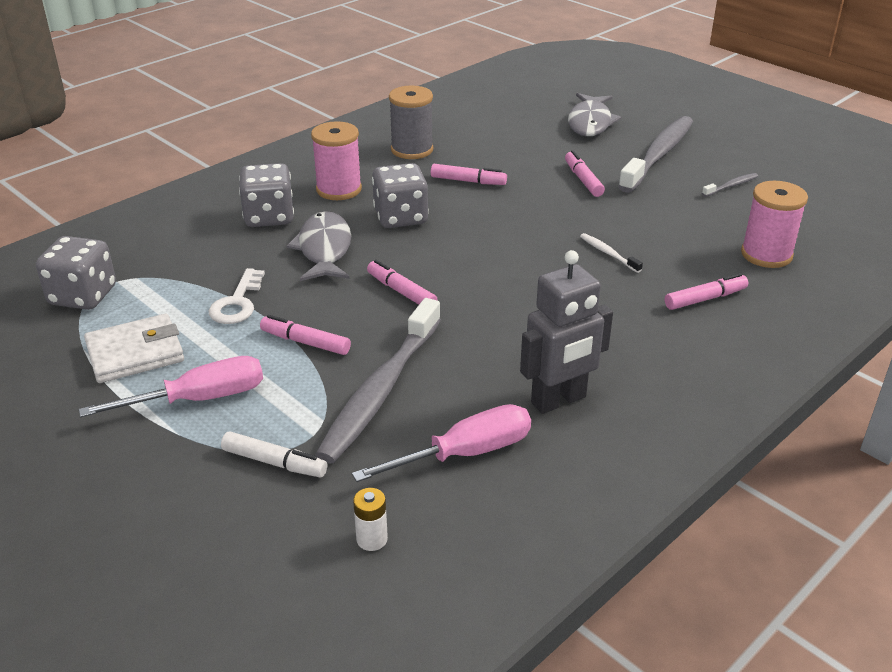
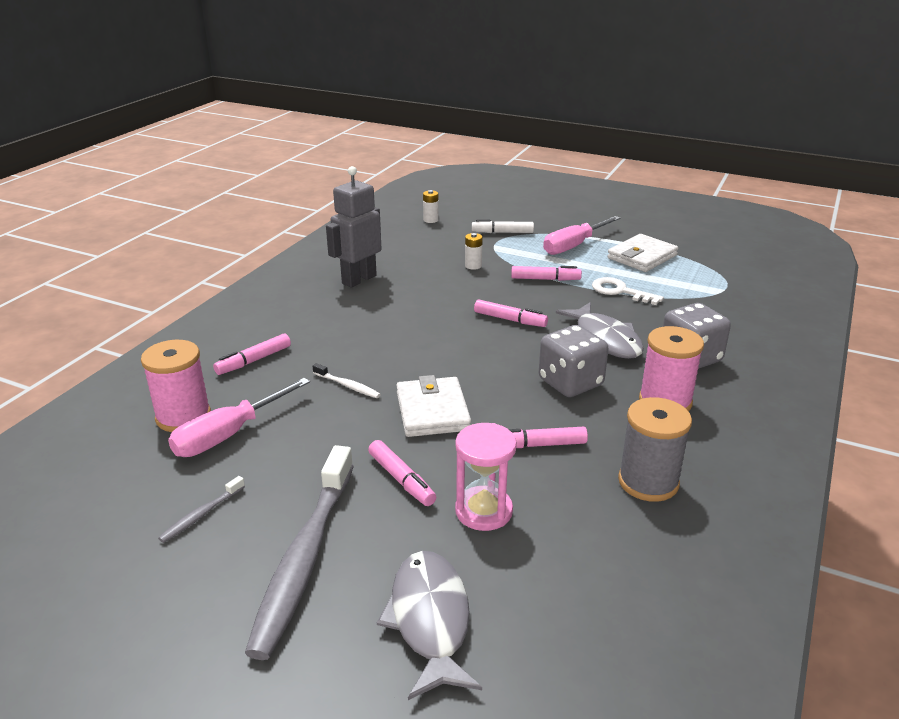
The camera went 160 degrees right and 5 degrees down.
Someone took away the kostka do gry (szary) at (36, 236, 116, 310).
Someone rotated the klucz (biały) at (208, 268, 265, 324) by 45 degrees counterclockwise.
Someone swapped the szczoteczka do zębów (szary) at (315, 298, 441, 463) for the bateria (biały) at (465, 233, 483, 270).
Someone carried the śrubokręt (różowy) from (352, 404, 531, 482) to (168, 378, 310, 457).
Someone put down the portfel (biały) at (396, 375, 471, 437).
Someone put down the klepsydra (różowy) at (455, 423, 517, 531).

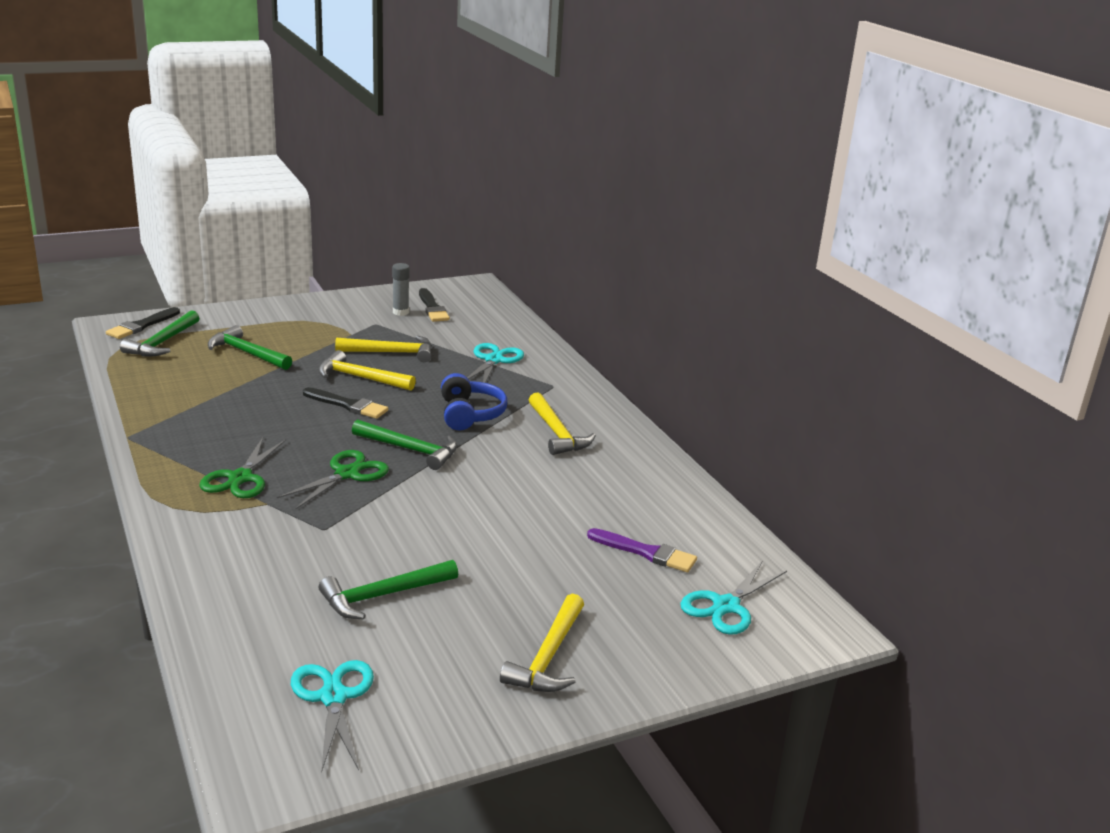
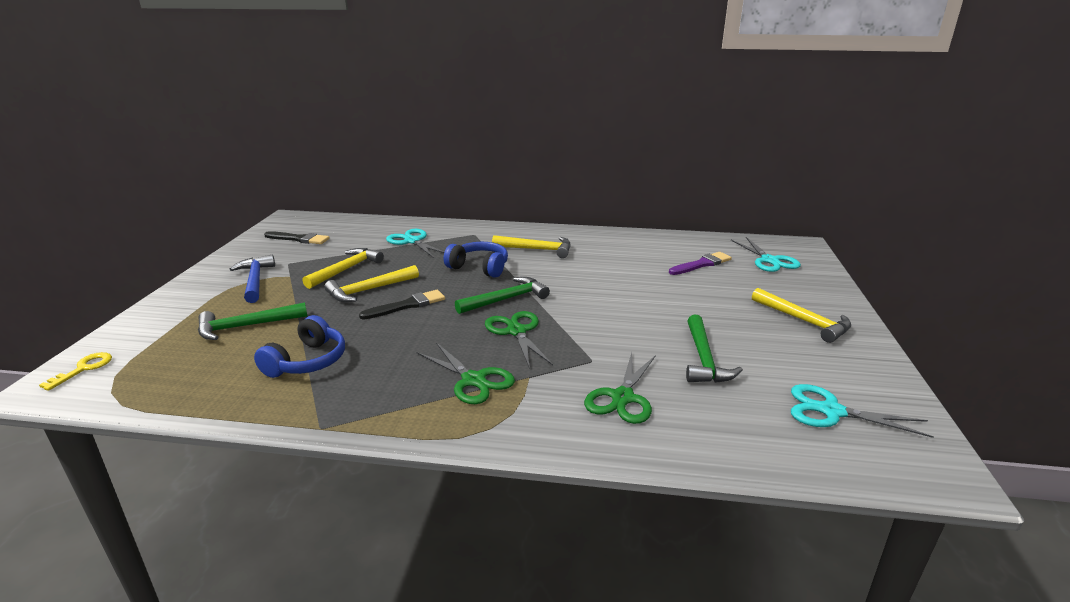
The camera went 55 degrees left and 0 degrees up.
Someone swapped the pędzel (czarny) at (106, 307, 180, 339) for the klucz (żółty) at (39, 352, 112, 391).
Someone took away the młotek (zielony) at (120, 310, 199, 357).
Someone took away the klej w sztyfcie (szary) at (392, 263, 410, 316).
Someone put down the młotek (niebieski) at (230, 255, 275, 303).
Someone put down the słuchawki (niebieski) at (254, 315, 345, 378).
Someone put down the nożyczki (zielony) at (584, 352, 656, 424).

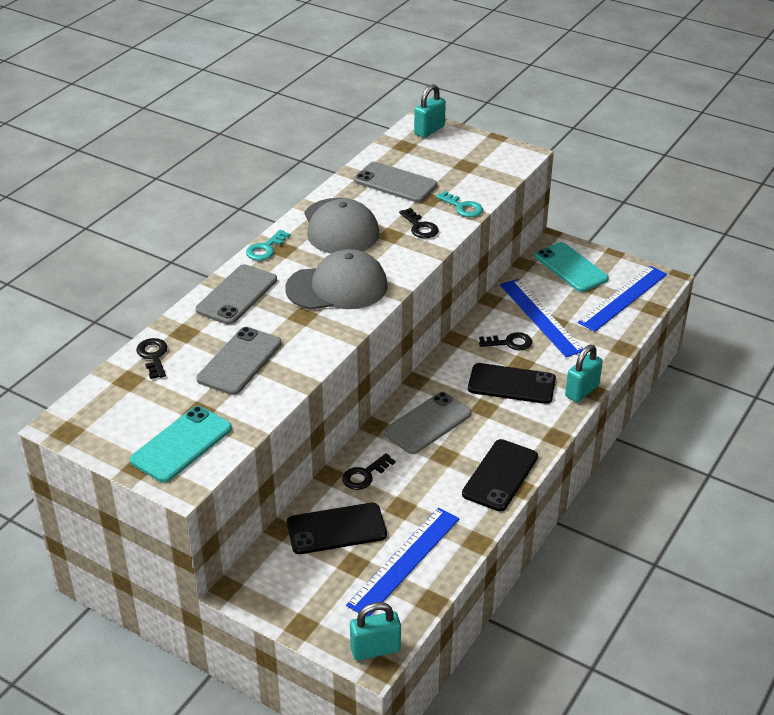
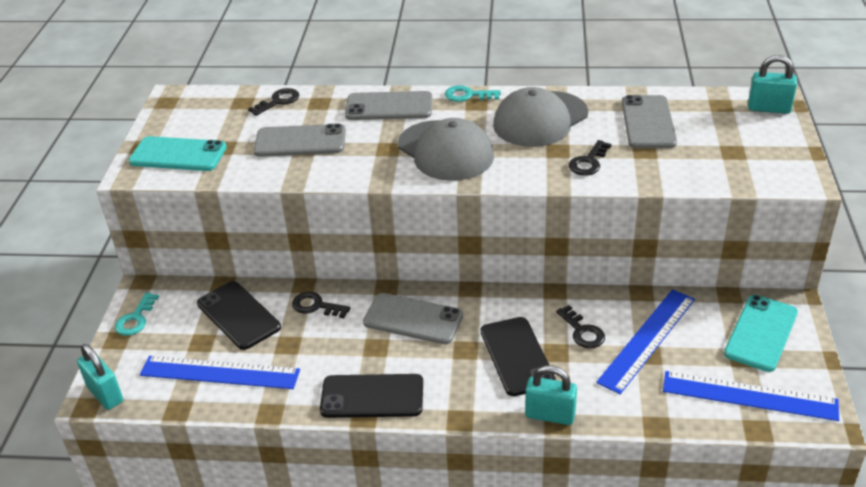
The camera went 65 degrees right and 0 degrees up.
Someone carried the klucz (turkusowy) from (436, 191, 483, 217) to (115, 292, 159, 336).

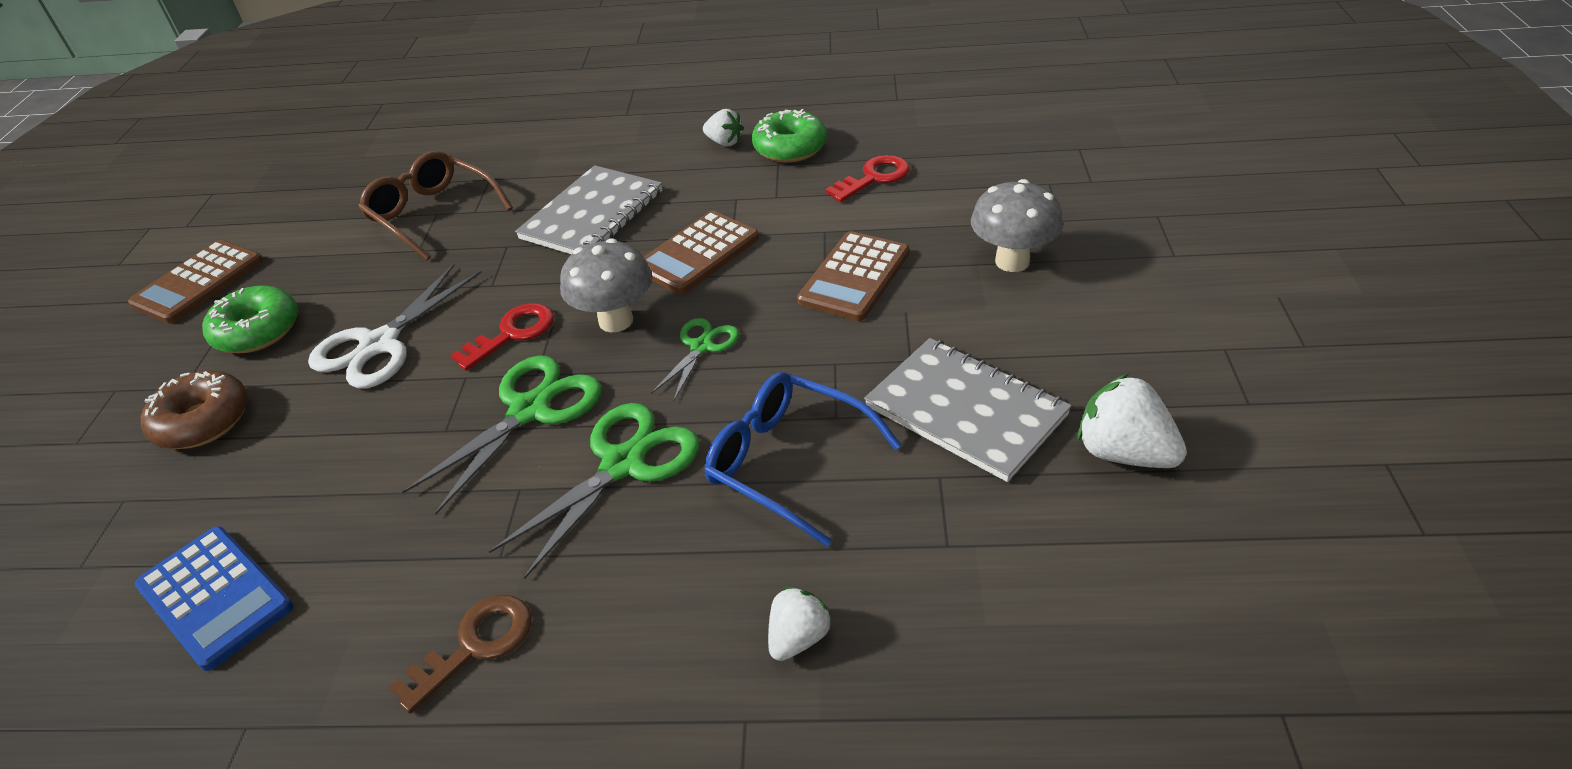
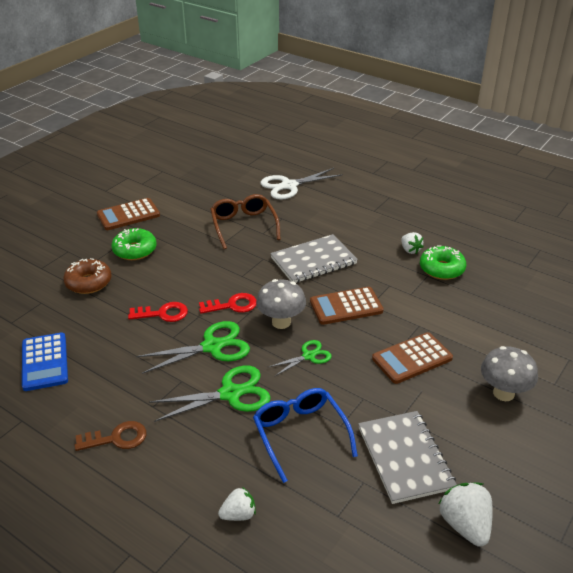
The camera went 30 degrees right and 5 degrees down.
Someone carried the nożyczki (biały) from (308, 264, 482, 389) to (261, 168, 343, 200).
Someone carried the klucz (czerwony) from (825, 155, 910, 202) to (128, 302, 188, 322).

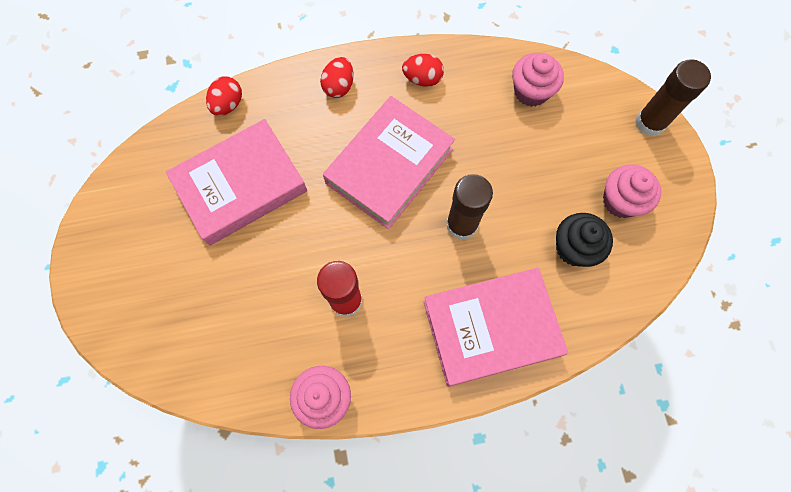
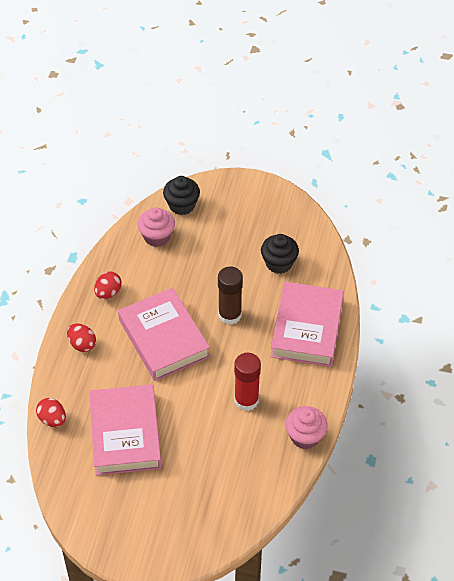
The camera went 65 degrees left and 20 degrees down.
Someone took away the muffinka (różowy) at (603, 164, 661, 218).
Someone took away the klej w sztyfcie (brązowy) at (636, 59, 711, 136).
Someone put down the muffinka (czarny) at (163, 176, 200, 215).

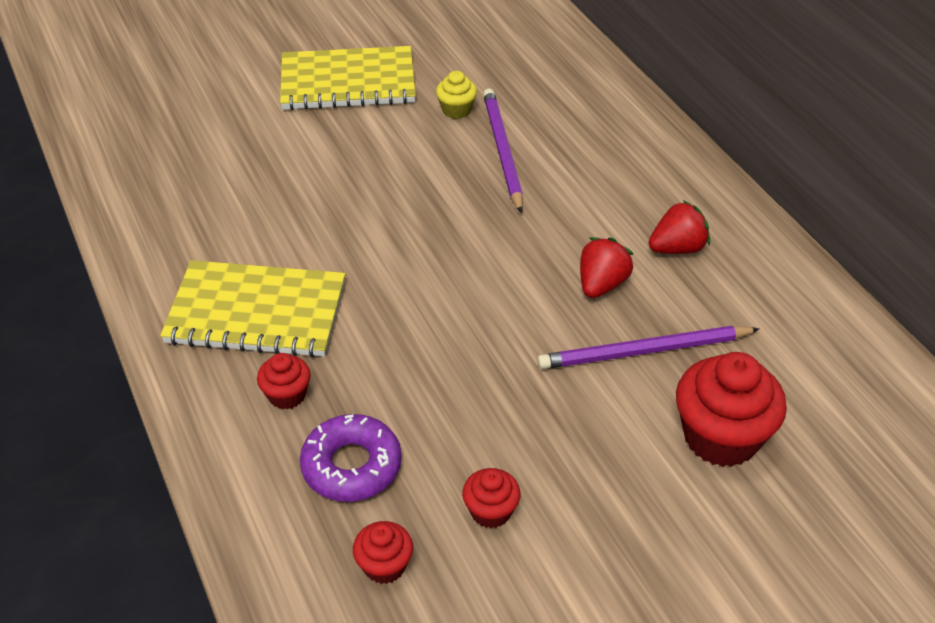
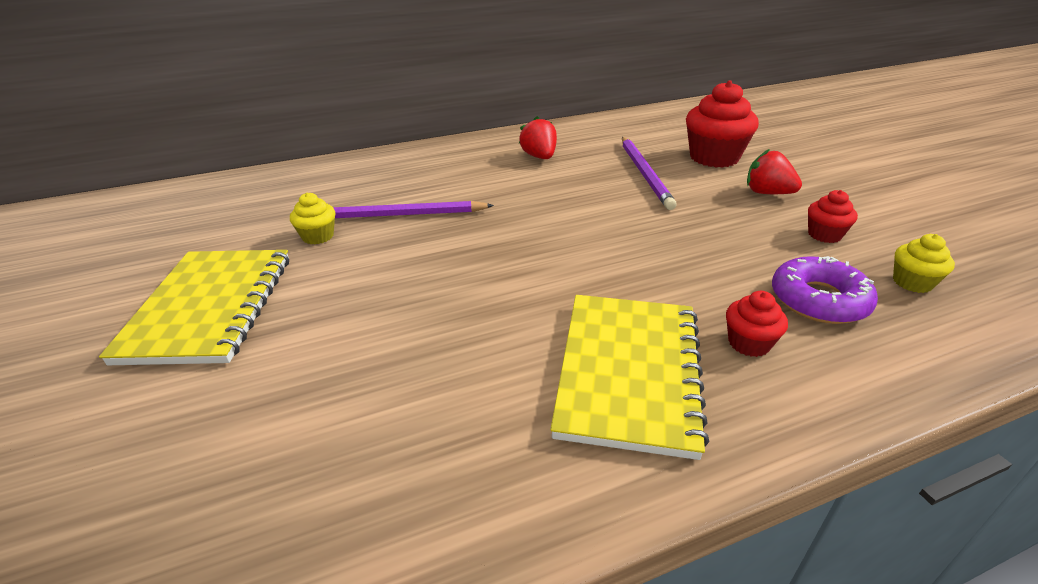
The camera went 85 degrees left and 10 degrees down.
Someone repainted the muffinka (czerwony) at (353, 521, 413, 584), which became the muffinka (żółty) at (893, 234, 955, 293).
Someone carried the truskawka (czerwony) from (580, 237, 634, 298) to (747, 149, 802, 194).

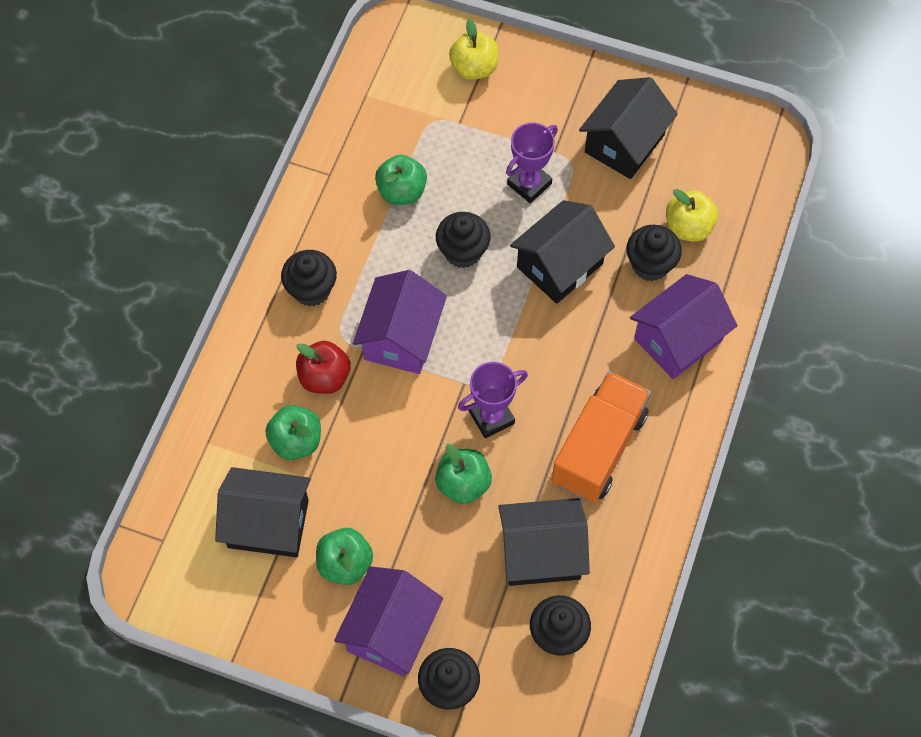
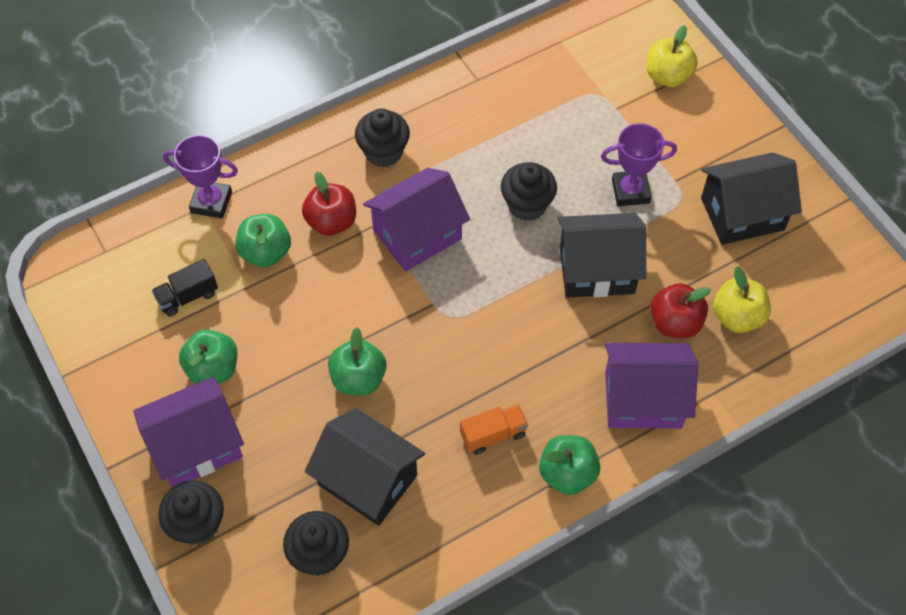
The camera went 40 degrees right and 5 degrees down.
Someone swapped the domek (czarny) at (215, 467, 311, 557) for the ciężarówka (czarny) at (152, 259, 218, 317).
Someone carried the jabłko (zielony) from (375, 155, 427, 205) to (539, 435, 600, 495).
Someone carried the puchar (fioletowy) from (458, 362, 528, 438) to (163, 135, 238, 219).
Someone scaled the ciężarówka (pomarańczowy) at (552, 371, 651, 503) by 0.48.
Someone swapped the muffinka (czarny) at (626, 225, 682, 281) for the jabłko (czerwony) at (650, 283, 711, 338).

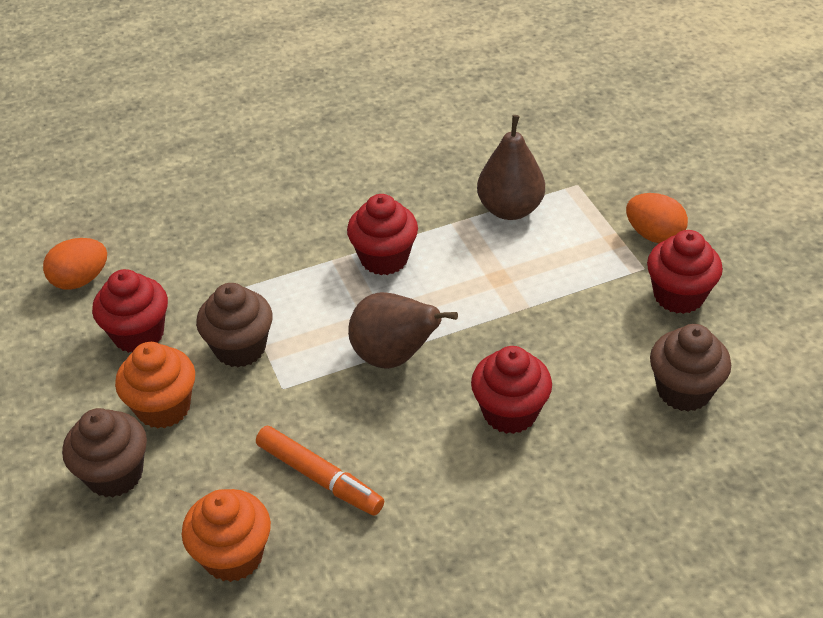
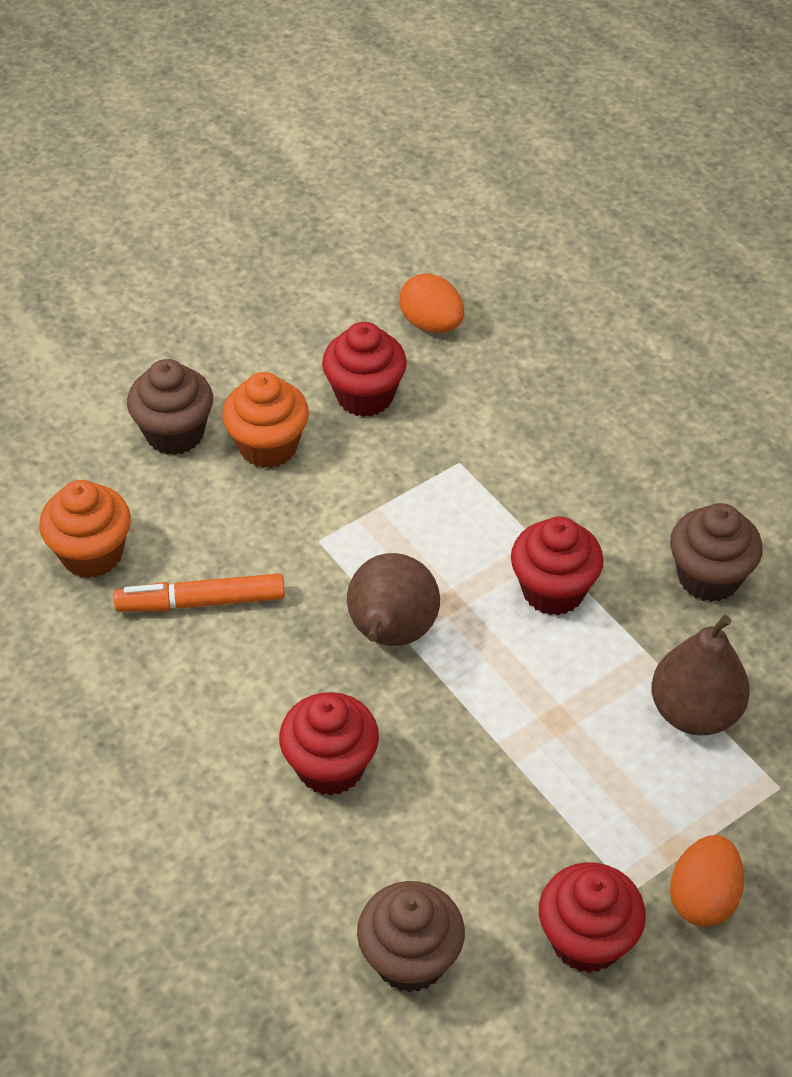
The camera went 75 degrees right and 5 degrees up.
Someone carried the muffinka (brązowy) from (196, 283, 272, 367) to (670, 503, 763, 602).
Someone rotated the flamaster (pomarańczowy) at (256, 426, 384, 516) by 60 degrees clockwise.

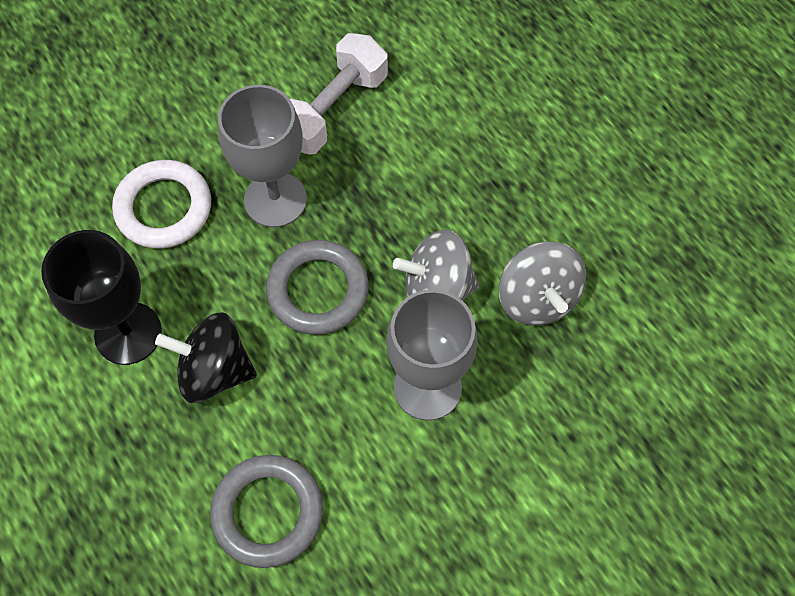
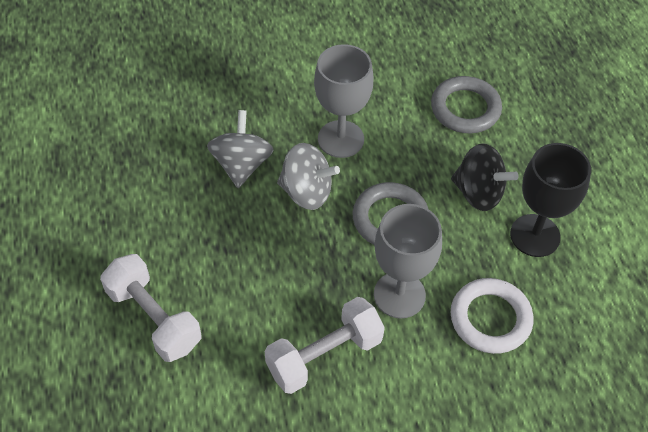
The camera went 160 degrees left and 10 degrees down.
Someone put down the hantel (biały) at (100, 254, 201, 362).

